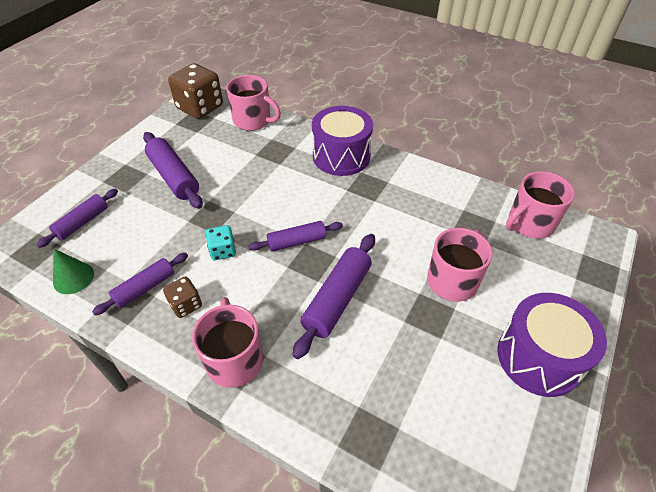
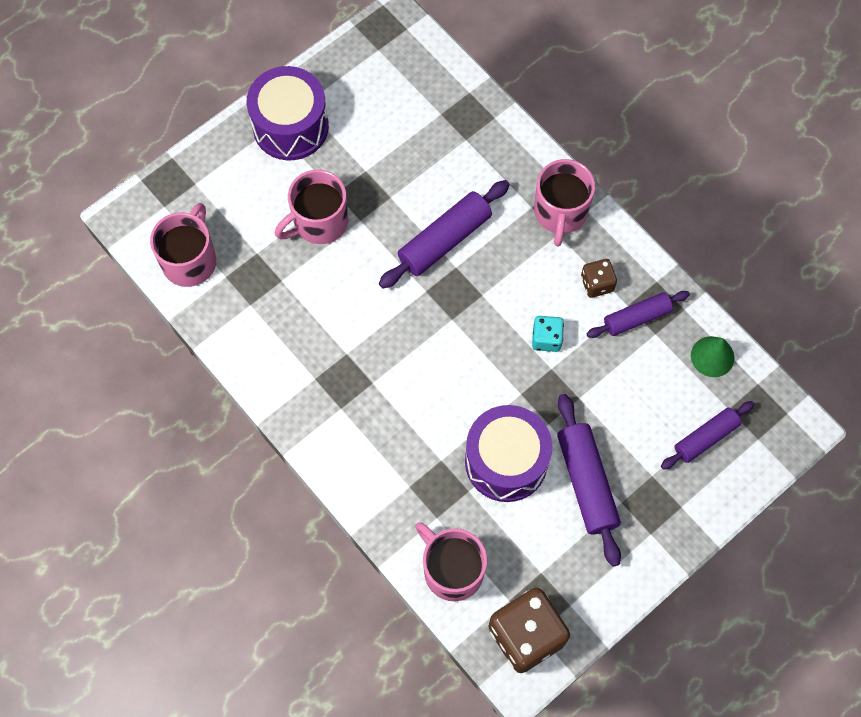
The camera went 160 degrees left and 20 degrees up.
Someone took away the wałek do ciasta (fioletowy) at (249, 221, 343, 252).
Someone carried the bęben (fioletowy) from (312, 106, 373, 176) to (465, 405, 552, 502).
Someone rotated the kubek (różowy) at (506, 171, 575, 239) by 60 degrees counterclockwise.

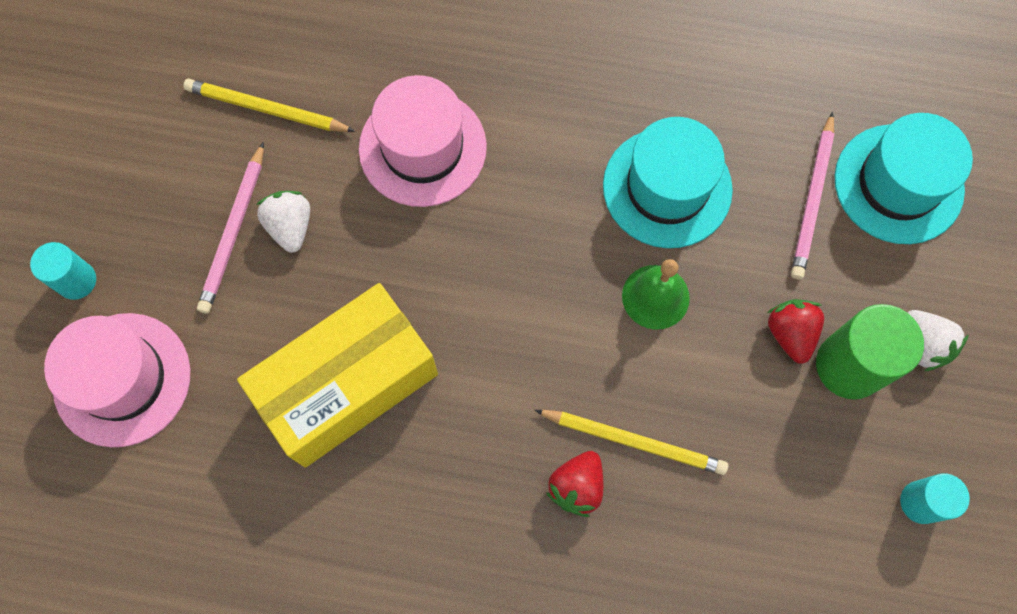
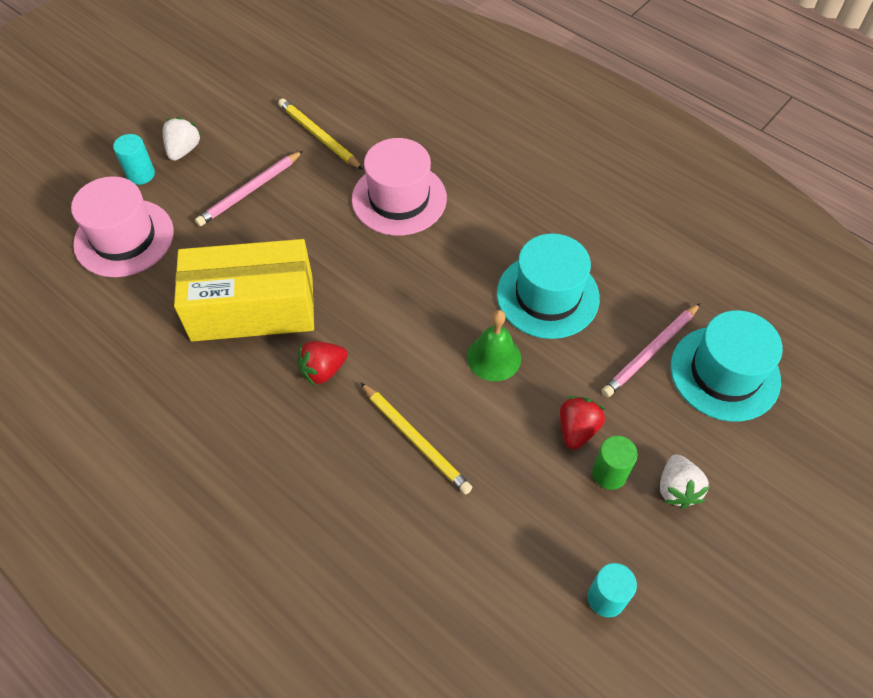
The camera went 30 degrees right and 15 degrees down.
Someone carried the truskawka (biały) from (256, 191, 310, 253) to (163, 117, 201, 161).
Someone carried the truskawka (czerwony) from (546, 451, 603, 517) to (297, 341, 348, 386).
Someone scaled the walec (zielony) at (816, 304, 924, 399) by 0.59.

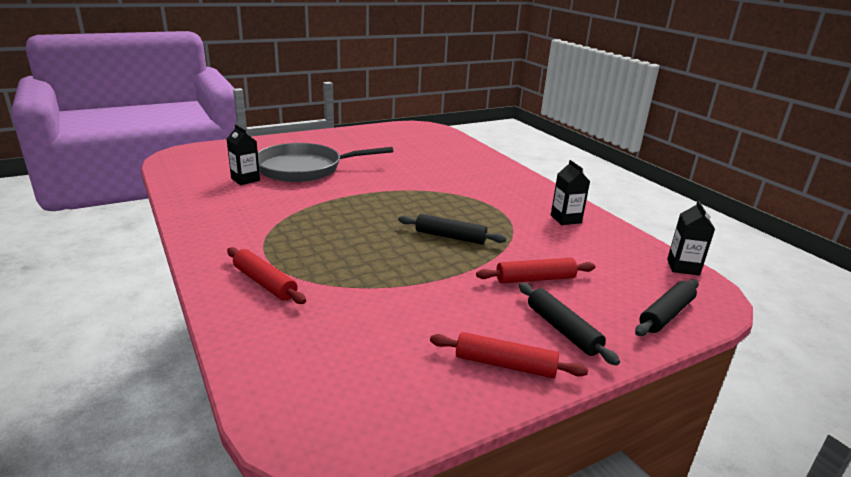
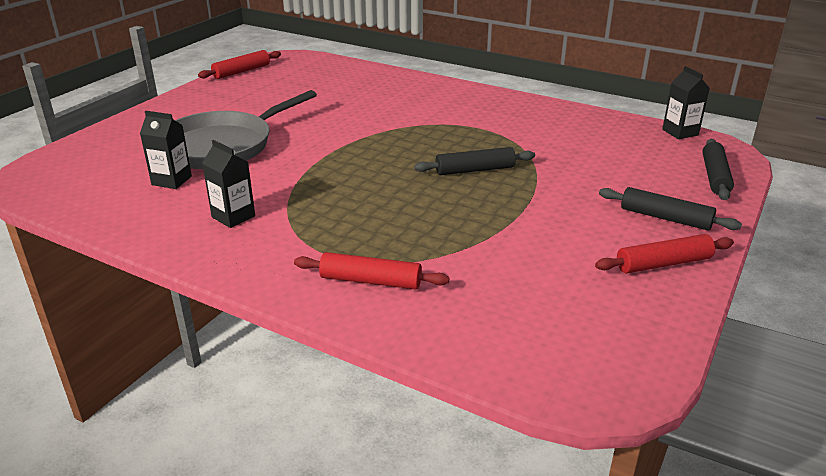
The camera went 30 degrees left and 5 degrees up.
Someone carried the wałek do ciasta (czerwony) from (476, 258, 595, 283) to (198, 50, 281, 79).
Someone carried the karton mleka (czarny) from (551, 160, 590, 225) to (202, 140, 255, 228).

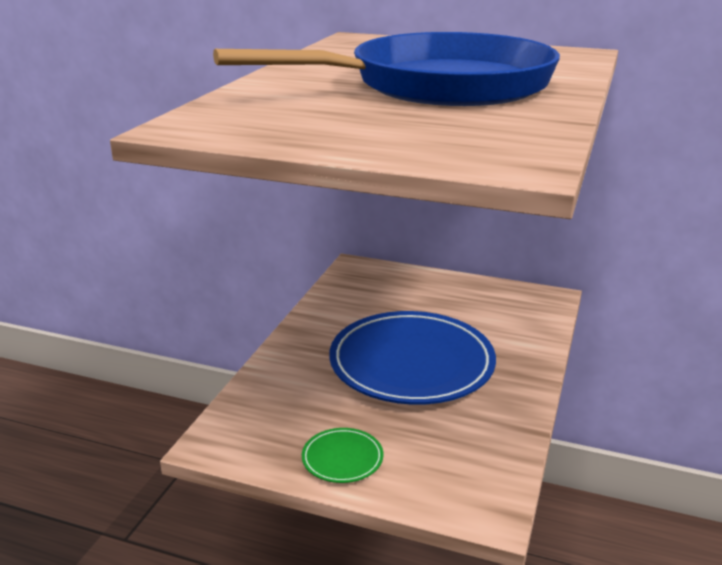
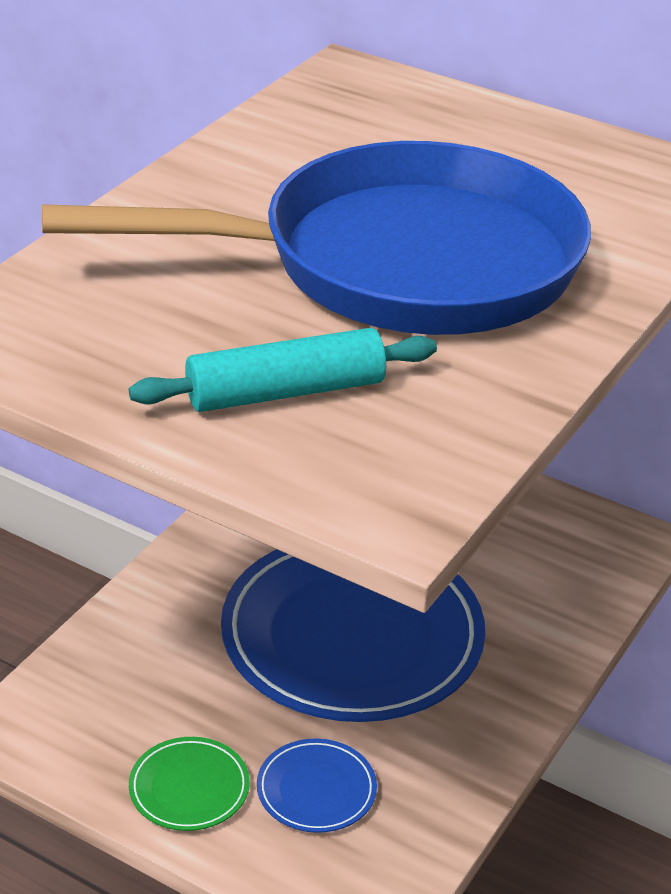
The camera went 10 degrees right and 10 degrees up.
Someone put down the wałek do ciasta (turkusowy) at (129, 328, 437, 412).
Someone put down the talerz (niebieski) at (257, 738, 377, 833).

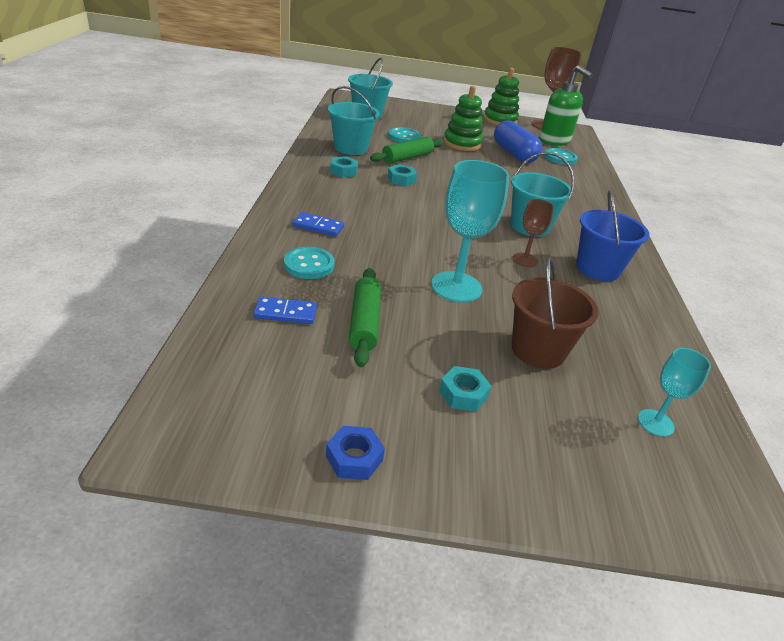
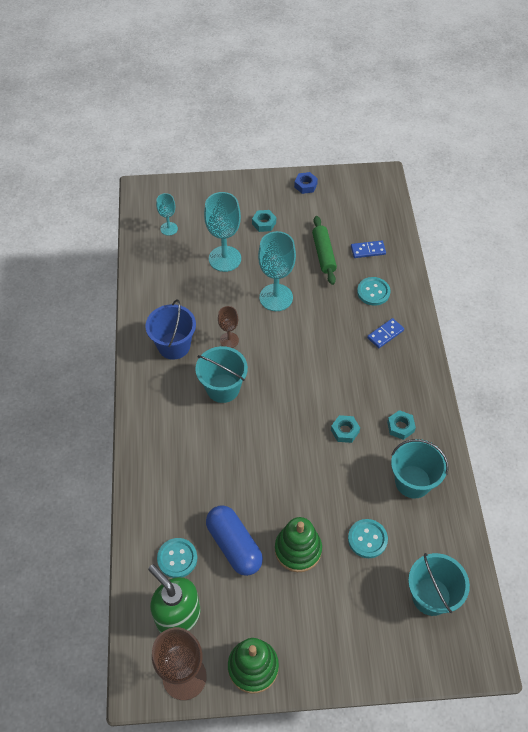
The camera went 175 degrees right and 20 degrees up.
Someone rotated the kostka domina (niebieski) at (292, 212, 344, 237) by 45 degrees counterclockwise.
Someone took away the wałek do ciasta (zielony) at (370, 137, 444, 163).
Someone swapped the wiadro (brązowy) at (512, 257, 599, 369) for the kielich (turkusowy) at (204, 192, 241, 272).

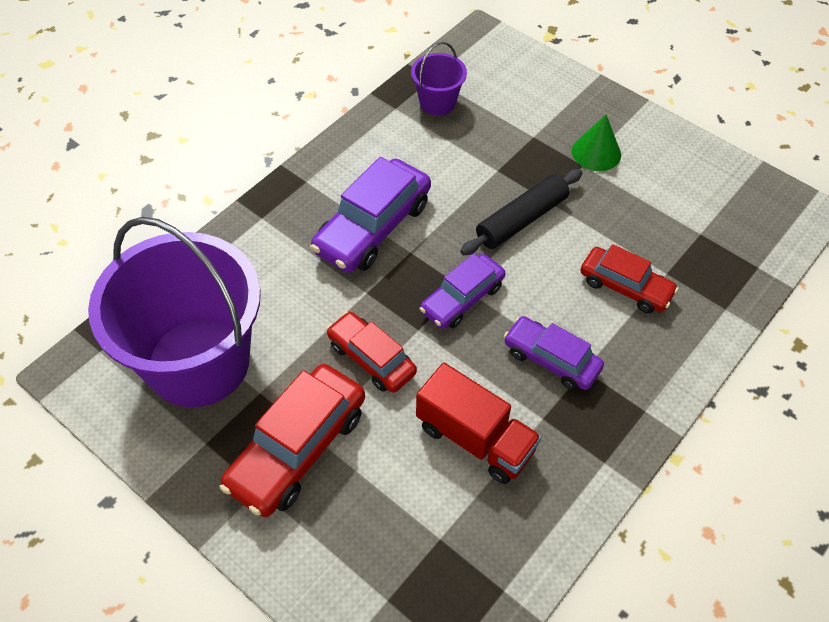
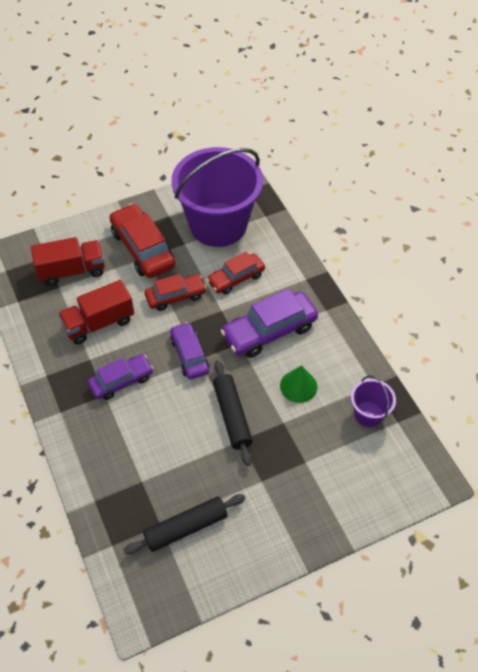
The camera went 115 degrees right and 0 degrees up.
Someone rotated the samochód (fioletowy) at (310, 157, 431, 273) by 90 degrees counterclockwise.
Someone carried the stożek (zielony) from (572, 115, 621, 171) to (280, 365, 317, 403).
Someone carried the samochód (czerwony) from (580, 244, 679, 313) to (207, 252, 265, 294).
Someone put down the ciężarówka (czerwony) at (31, 237, 105, 286).
Someone put down the wałek do ciasta (czarny) at (124, 494, 245, 554).

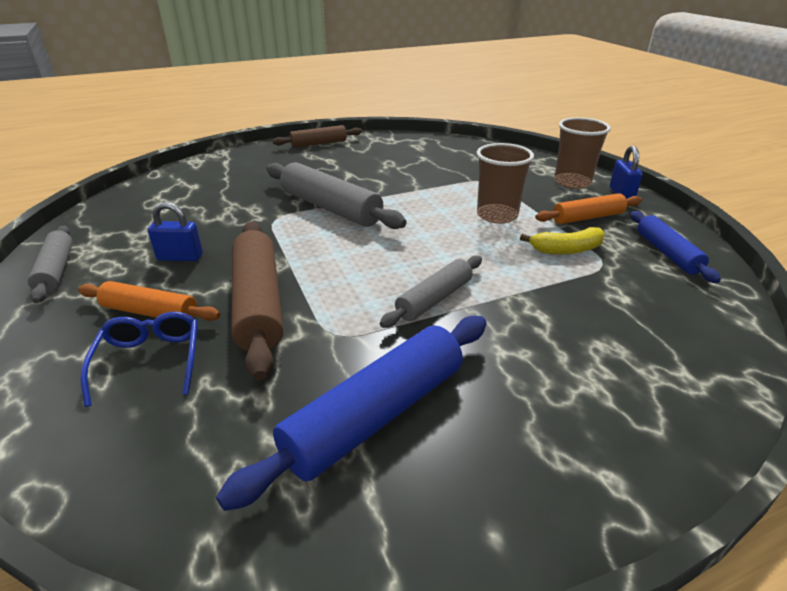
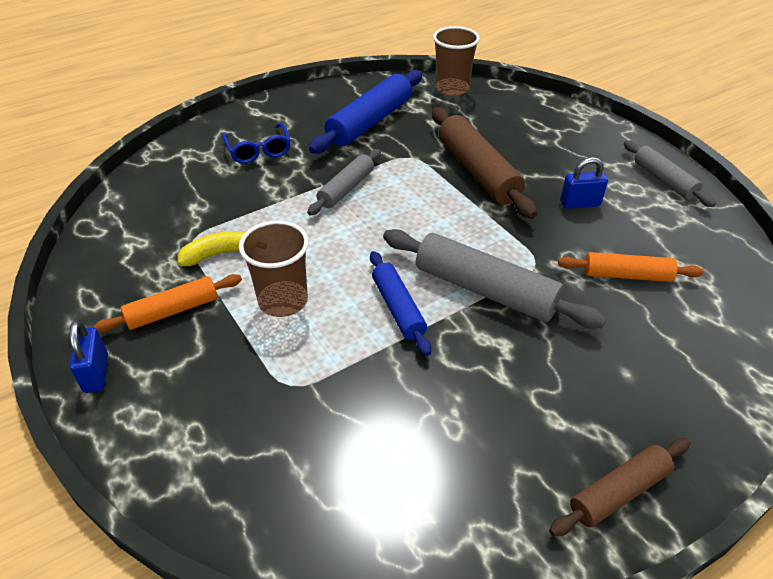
The camera went 170 degrees right and 10 degrees up.
Someone carried the wałek do ciasta (pomarańczowy) from (78, 281, 220, 321) to (558, 252, 704, 282).
Someone carried the okulary (niebieski) from (80, 312, 198, 407) to (222, 123, 291, 163).
Someone carried the szklanka (brązowy) from (554, 117, 611, 189) to (433, 26, 480, 96).
Someone carried the wałek do ciasta (niebieski) from (631, 211, 721, 283) to (370, 251, 431, 356).

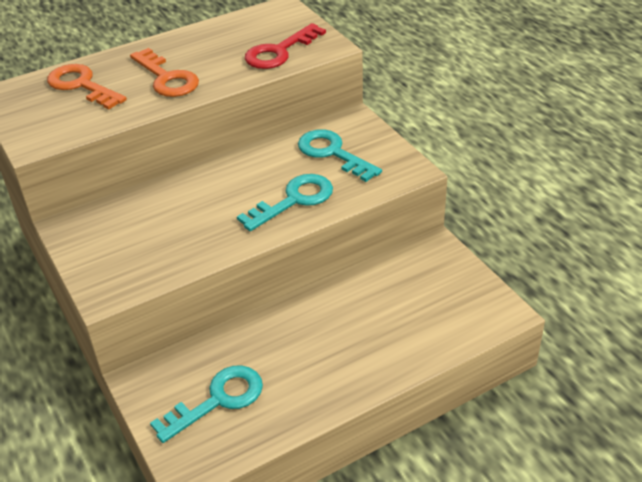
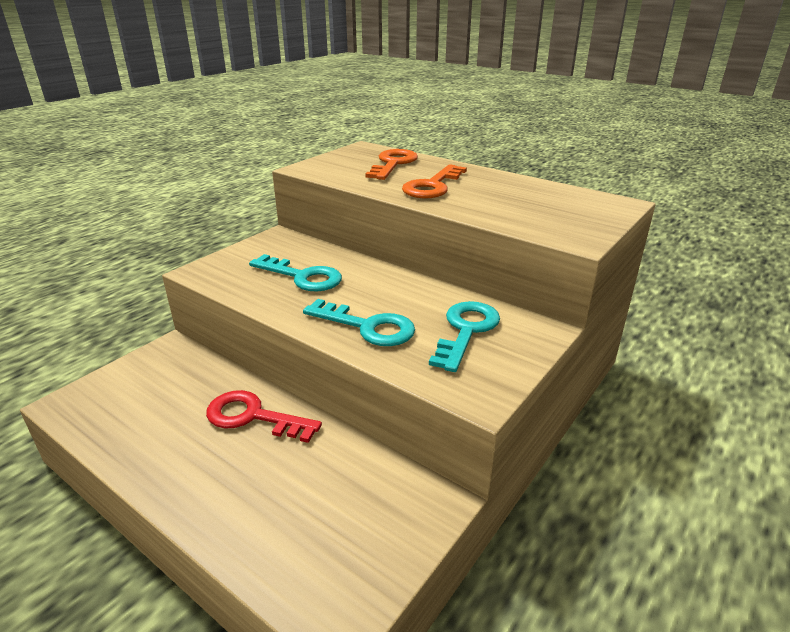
The camera went 65 degrees right and 10 degrees down.
Someone carried the klucz (turkusowy) from (150, 365, 263, 443) to (249, 254, 342, 291).
Someone carried the klucz (czerwony) from (245, 23, 326, 69) to (206, 390, 322, 443).

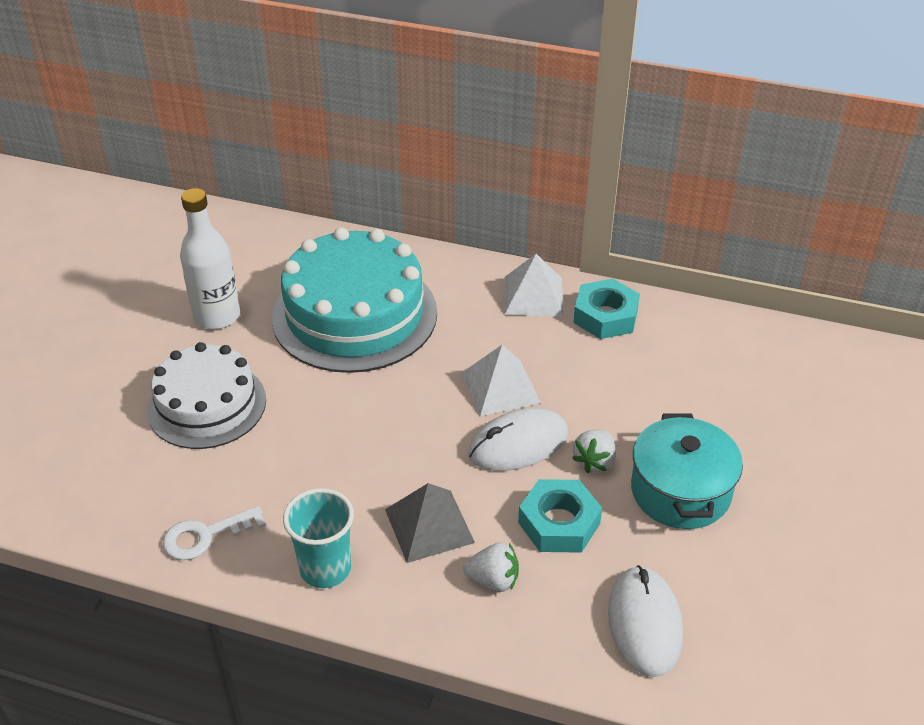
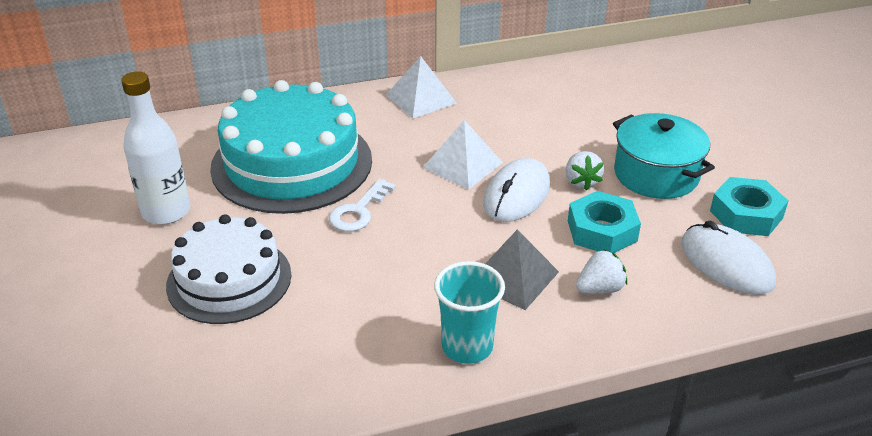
The camera went 35 degrees left and 5 degrees down.
Someone carried the klucz (biały) from (163, 506, 266, 560) to (329, 179, 396, 232).
Someone carried the nakrętka (turkusowy) from (573, 279, 640, 339) to (710, 177, 789, 236).

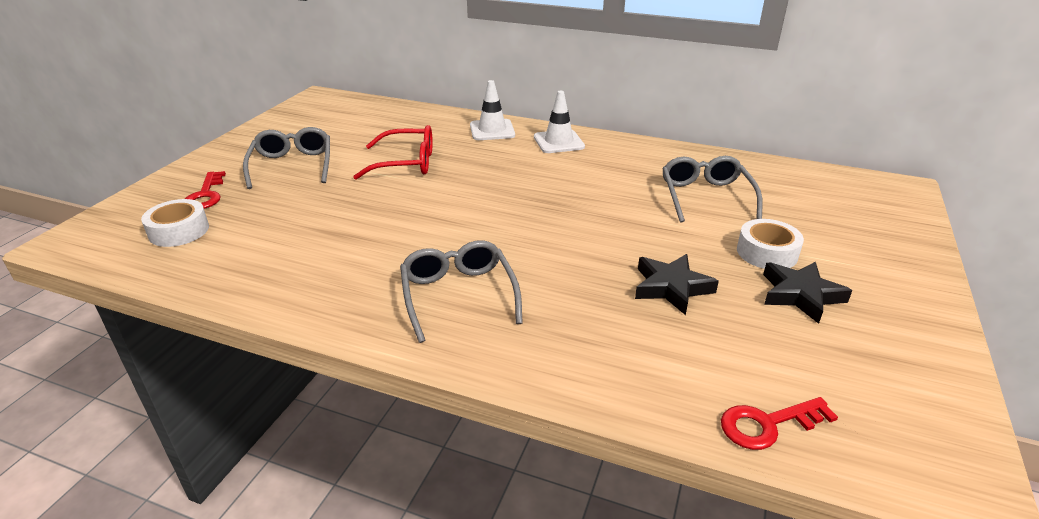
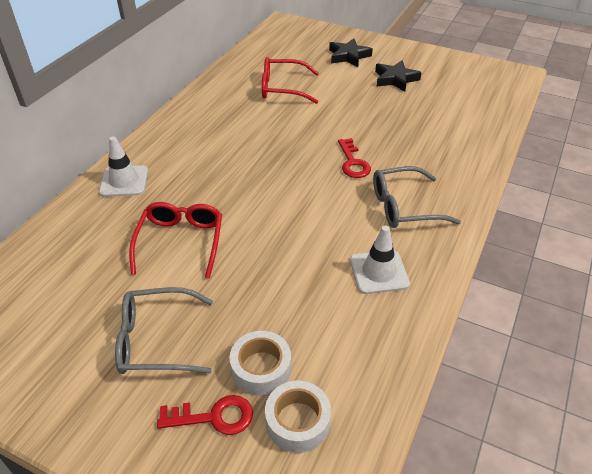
The camera went 85 degrees left and 10 degrees up.
Someone carried the pachołek (biały) from (534, 91, 585, 153) to (350, 226, 410, 294).
Someone carried the gwiazda (czarny) from (635, 254, 719, 315) to (329, 38, 373, 67).
Someone repainted the okulary (szary) at (662, 156, 763, 223), which became the okulary (czerwony) at (262, 57, 319, 104).
Someone carried the klucz (czerwony) from (721, 397, 838, 450) to (338, 138, 371, 178).
Someone carried the taśma klejąca (biały) from (737, 219, 804, 269) to (229, 331, 291, 395).

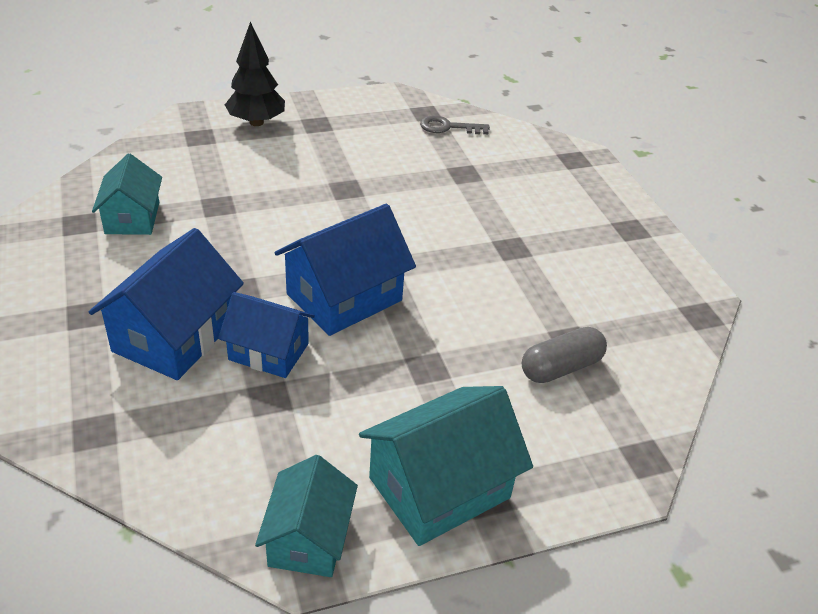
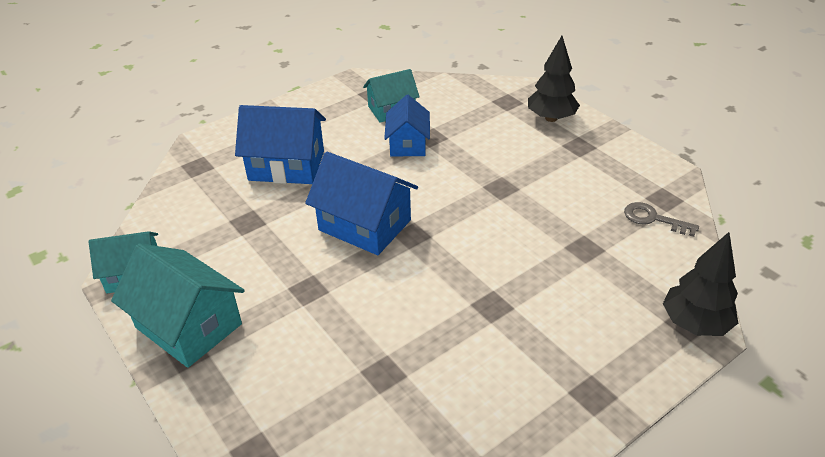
The camera went 75 degrees right and 0 degrees up.
Someone carried the domek (niebieski) from (218, 292, 315, 378) to (384, 95, 430, 156).
Someone rotated the klucz (szary) at (420, 115, 490, 134) by 45 degrees counterclockwise.
Someone took away the kapsułka (szary) at (522, 327, 607, 383).
Someone put down the drzewko (czarny) at (663, 232, 738, 336).

